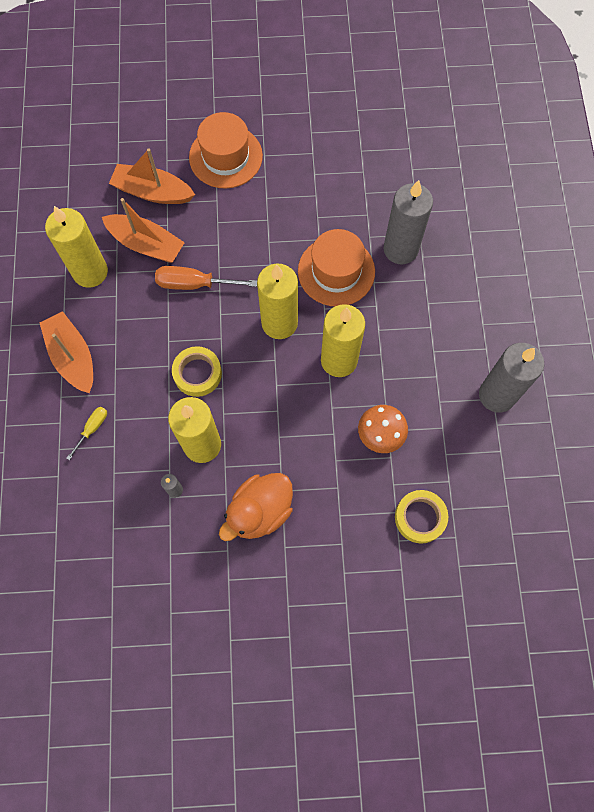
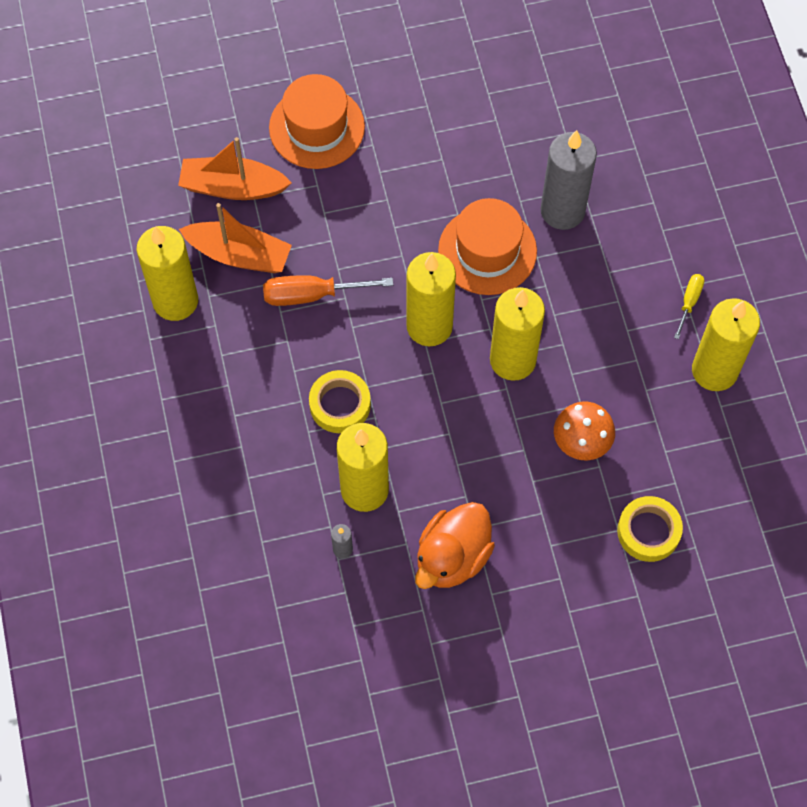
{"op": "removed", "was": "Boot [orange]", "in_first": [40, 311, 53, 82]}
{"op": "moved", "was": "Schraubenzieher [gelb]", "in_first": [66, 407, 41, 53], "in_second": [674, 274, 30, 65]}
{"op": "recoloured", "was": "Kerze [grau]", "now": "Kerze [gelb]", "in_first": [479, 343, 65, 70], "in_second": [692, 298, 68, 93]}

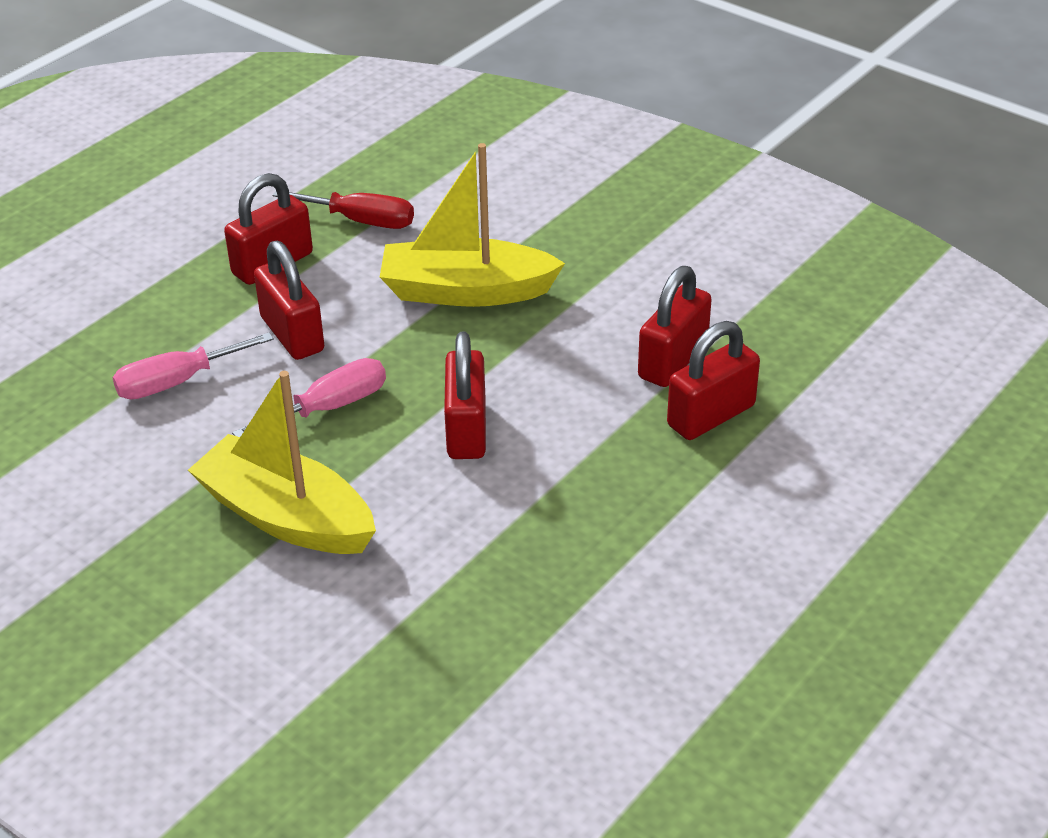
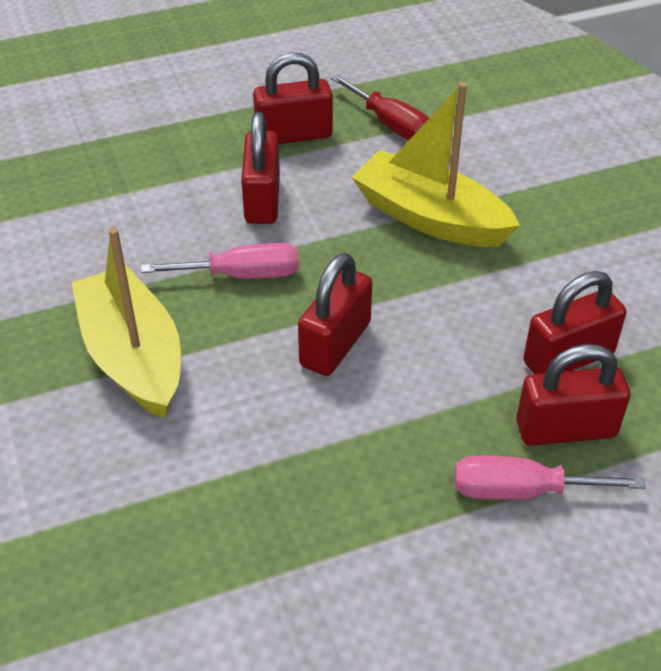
{"op": "moved", "was": "Schraubenzieher [rosa]", "in_first": [112, 332, 162, 67], "in_second": [454, 455, 192, 45]}

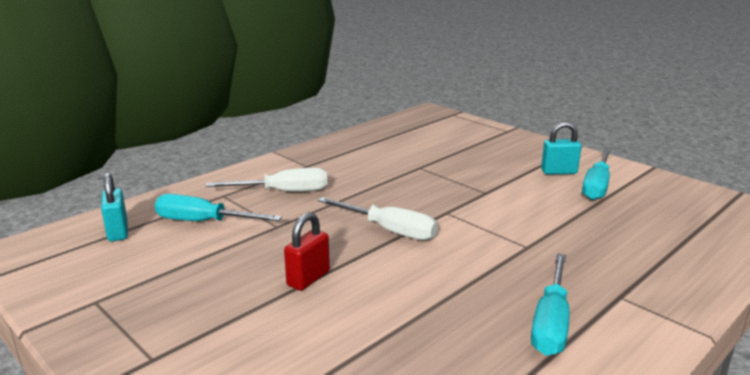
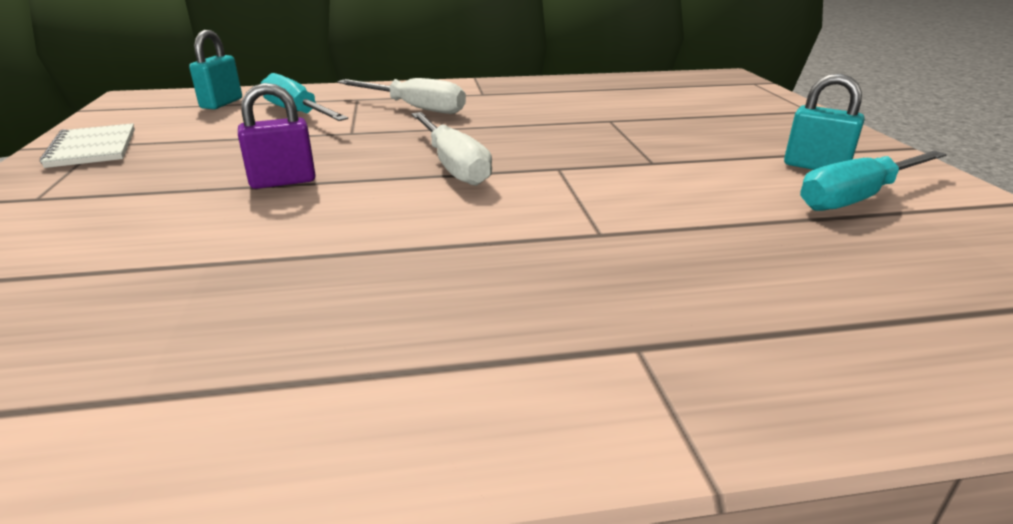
{"op": "removed", "was": "Schraubenzieher [türkis]", "in_first": [531, 254, 39, 102]}
{"op": "added", "now": "Notizbuch [weiß]", "in_second": [40, 123, 95, 45]}
{"op": "recoloured", "was": "Vorhängeschloss [rot]", "now": "Vorhängeschloss [lila]", "in_first": [284, 212, 46, 79], "in_second": [238, 83, 78, 106]}

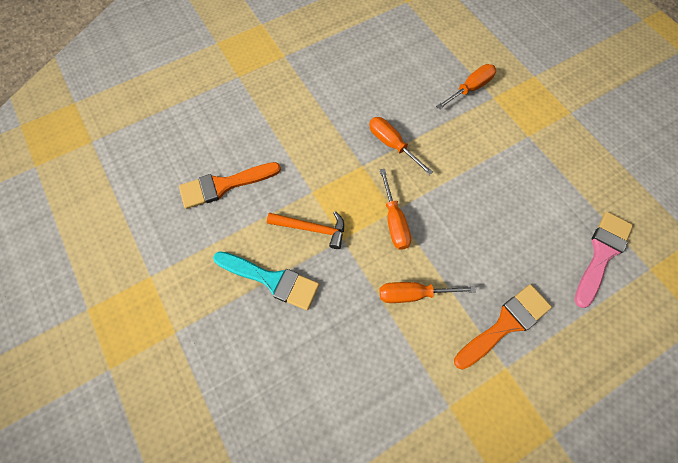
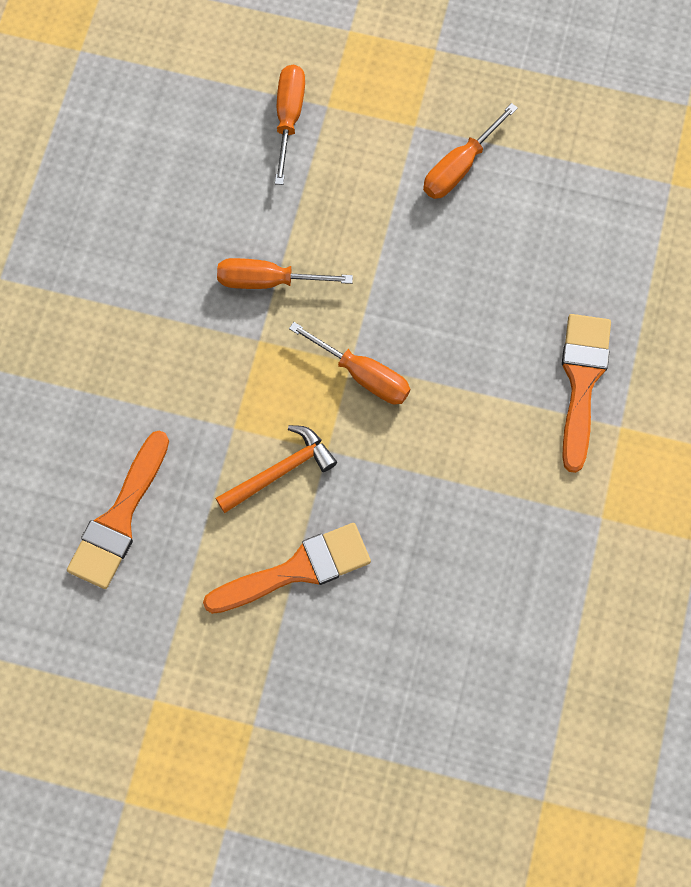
{"op": "removed", "was": "Pinsel [rosa]", "in_first": [574, 212, 59, 96]}
{"op": "moved", "was": "Schraubenzieher [orange]", "in_first": [380, 282, 96, 21], "in_second": [423, 103, 95, 96]}
{"op": "recoloured", "was": "Pinsel [türkis]", "now": "Pinsel [orange]", "in_first": [213, 251, 106, 59], "in_second": [203, 523, 168, 91]}

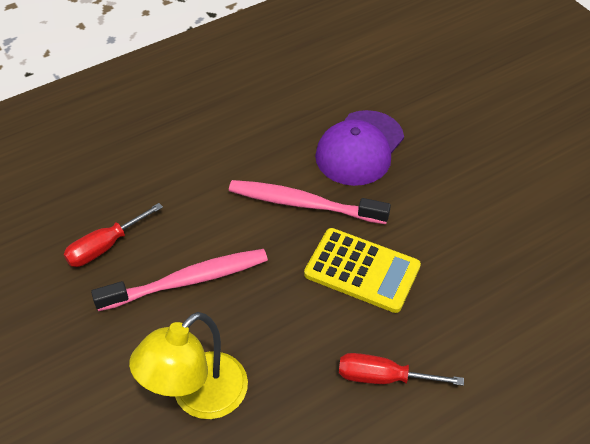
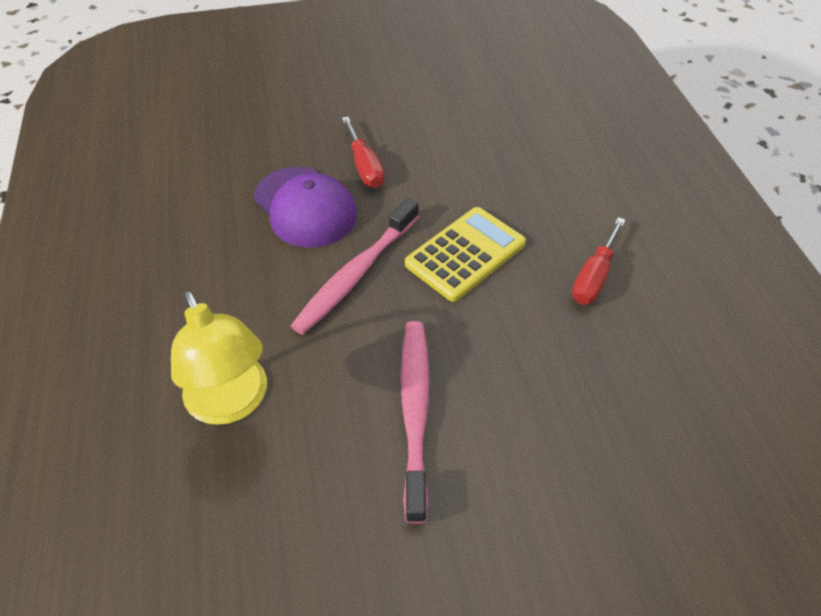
{"op": "moved", "was": "Schraubenzieher [rot]", "in_first": [64, 203, 99, 64], "in_second": [342, 117, 43, 71]}
{"op": "moved", "was": "Lampe [gelb]", "in_first": [129, 312, 119, 107], "in_second": [171, 290, 96, 135]}

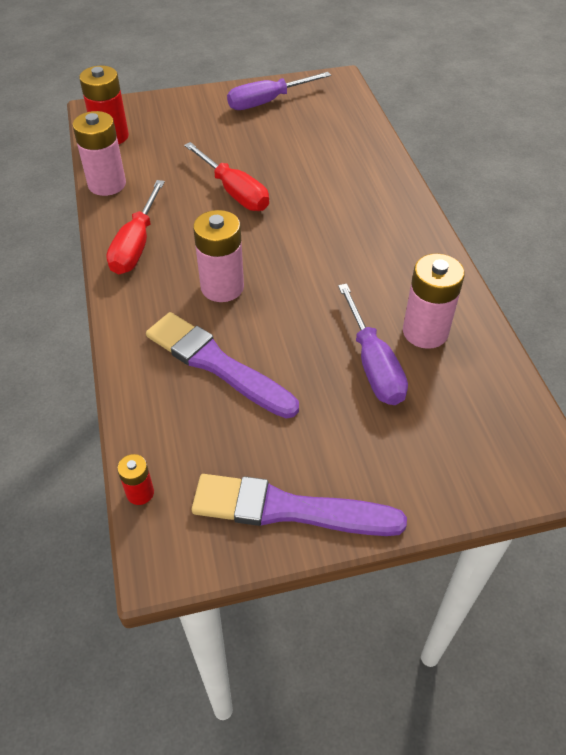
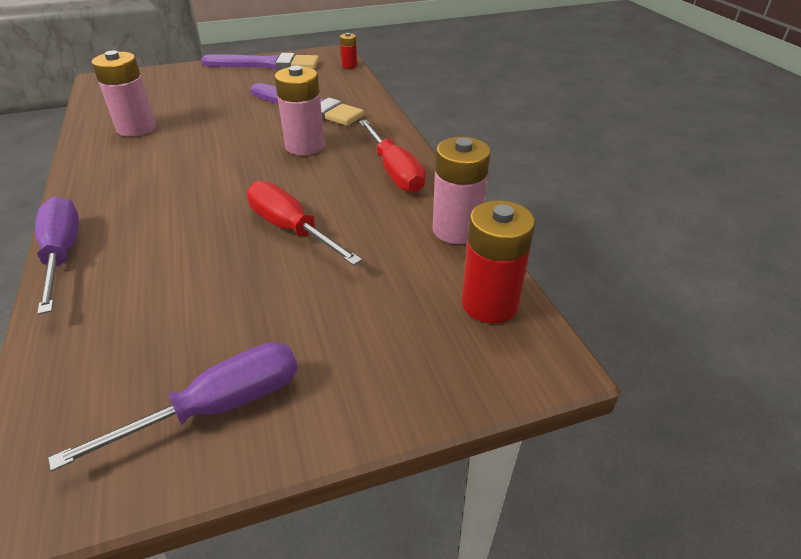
{"op": "moved", "was": "Schraubenzieher [lila]", "in_first": [338, 283, 70, 122], "in_second": [35, 196, 44, 119]}
{"op": "turned", "was": "Schraubenzieher [rot]", "in_first": [106, 180, 59, 95], "in_second": [359, 120, 67, 73], "clockwise": 150}

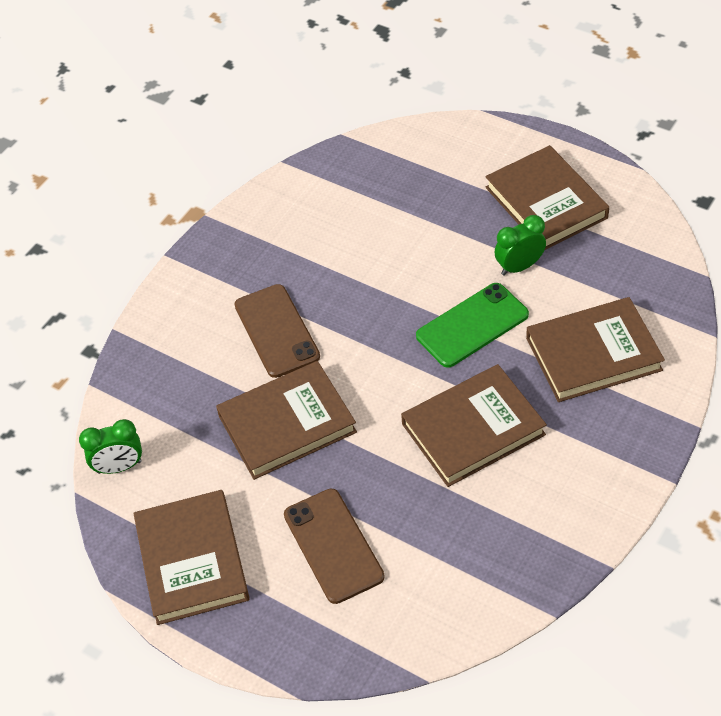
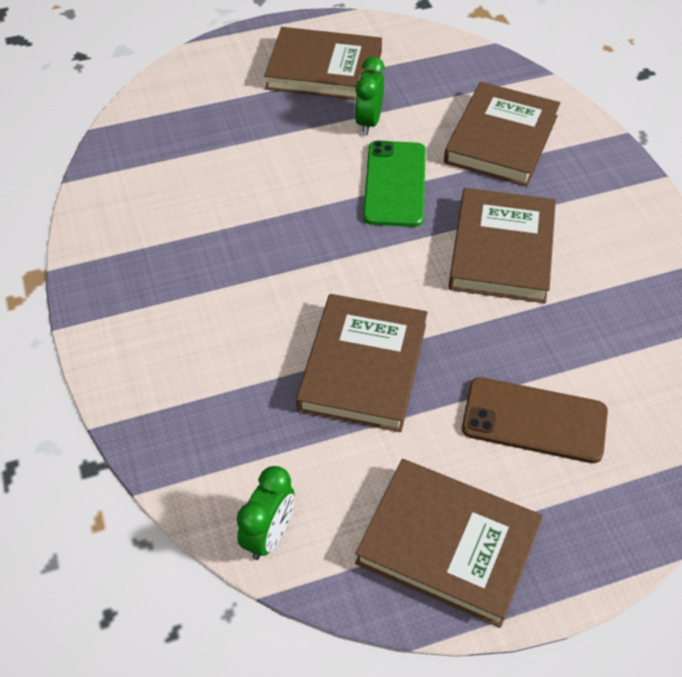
{"op": "removed", "was": "Handy [braun]", "in_first": [234, 284, 86, 94]}

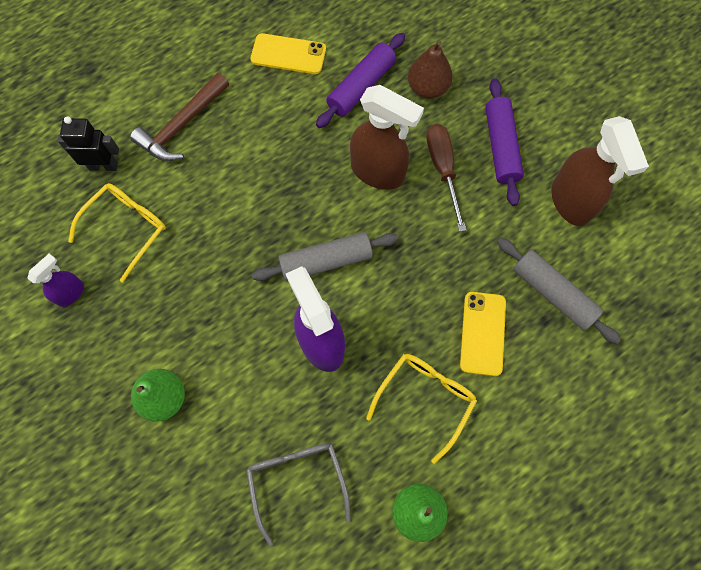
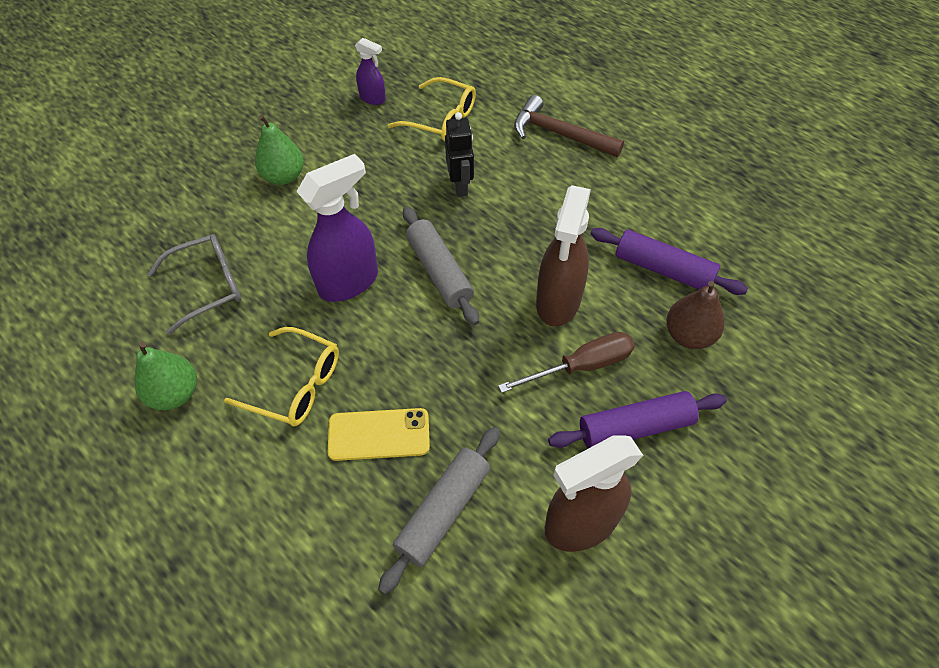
{"op": "removed", "was": "Handy [gelb]", "in_first": [251, 33, 75, 41]}
{"op": "moved", "was": "Roboter [schwarz]", "in_first": [58, 116, 61, 55], "in_second": [445, 112, 29, 85]}

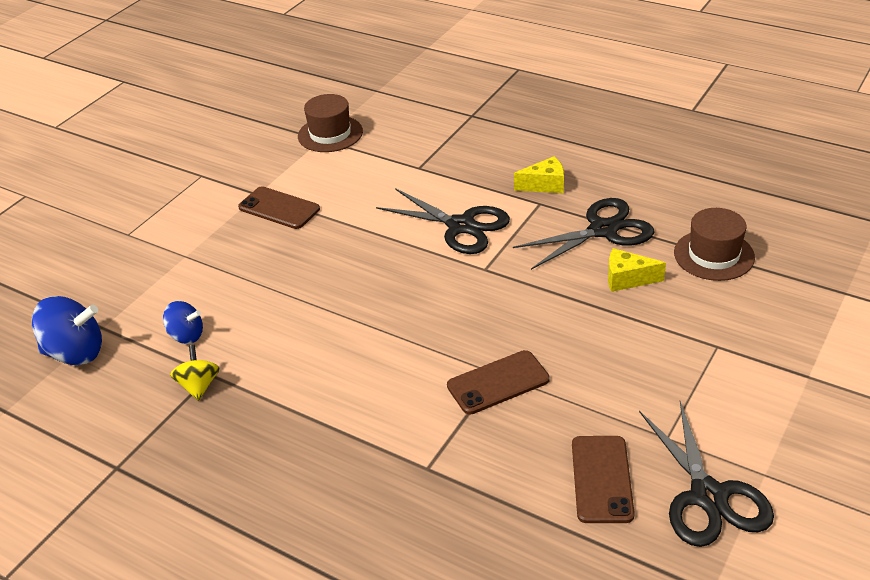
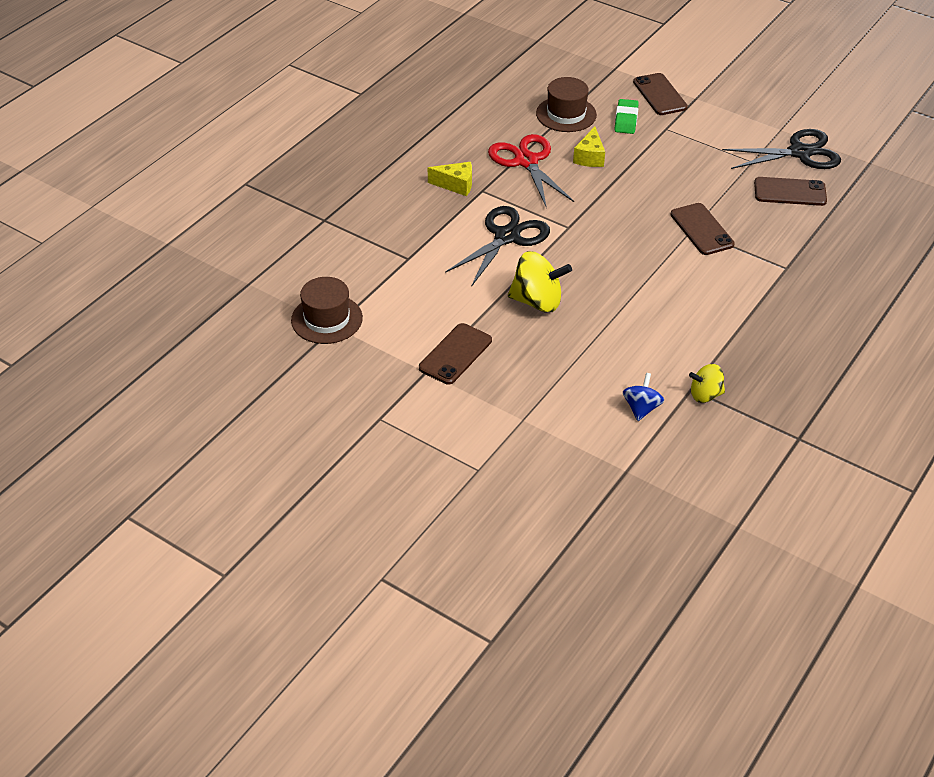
{"op": "removed", "was": "Kreisel [blau]", "in_first": [32, 296, 70, 69]}
{"op": "added", "now": "Kreisel [gelb]", "in_second": [508, 251, 64, 61]}
{"op": "added", "now": "Radiergummi [grün]", "in_second": [614, 99, 25, 35]}
{"op": "added", "now": "Handy [braun]", "in_second": [633, 73, 55, 42]}
{"op": "recoloured", "was": "Schere [schwarz]", "now": "Schere [rot]", "in_first": [513, 198, 141, 72], "in_second": [488, 134, 86, 74]}
{"op": "turned", "was": "Käse [gelb]", "in_first": [514, 156, 50, 37], "in_second": [428, 162, 44, 34], "clockwise": 105}

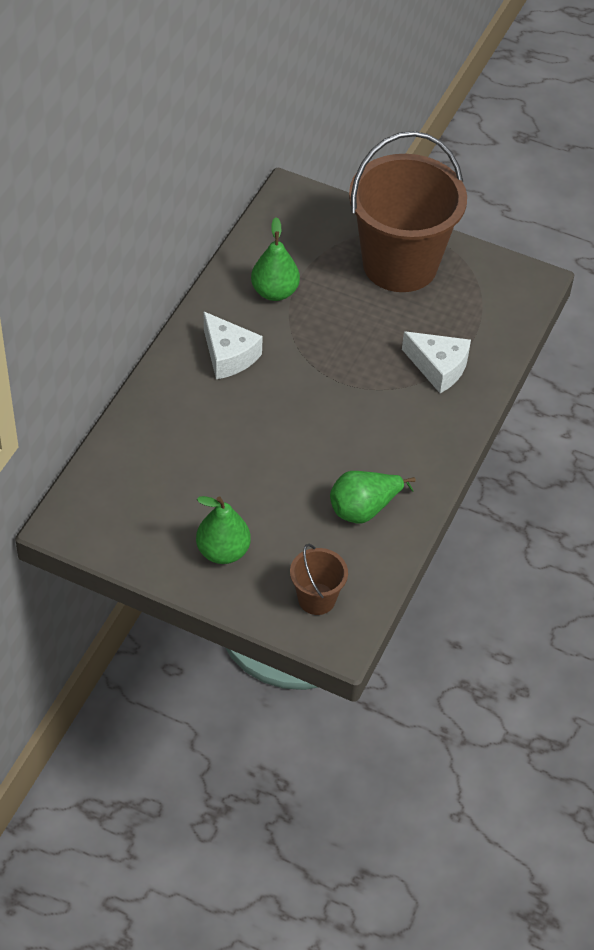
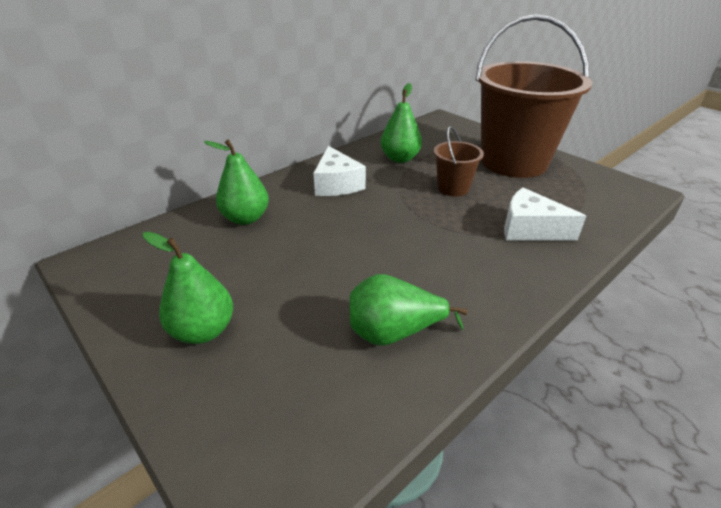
{"op": "added", "now": "Birne [grün]", "in_second": [204, 140, 65, 85]}
{"op": "moved", "was": "Eimer [braun]", "in_first": [290, 544, 58, 71], "in_second": [434, 127, 50, 69]}
{"op": "turned", "was": "Käse [weiß]", "in_first": [402, 331, 69, 62], "in_second": [504, 187, 82, 54], "clockwise": 150}

